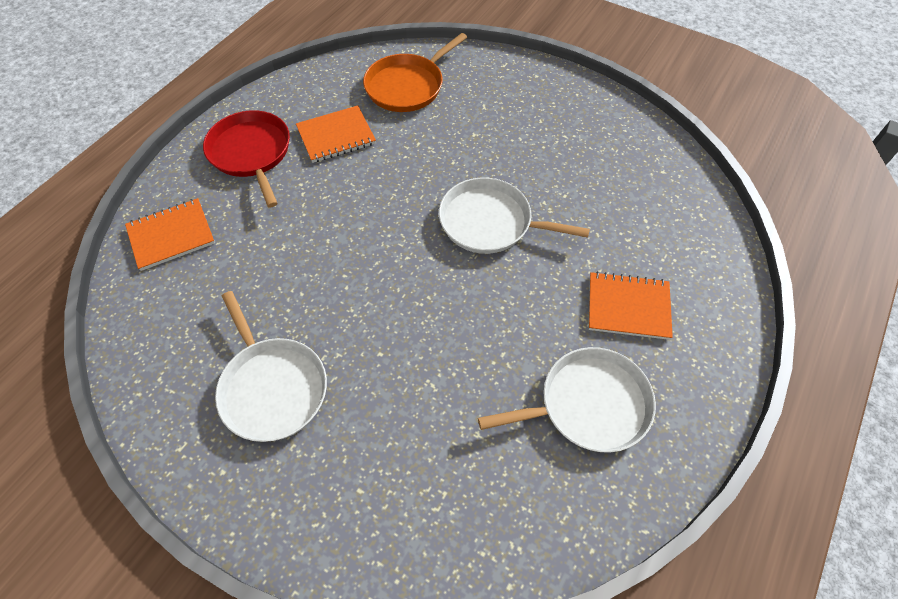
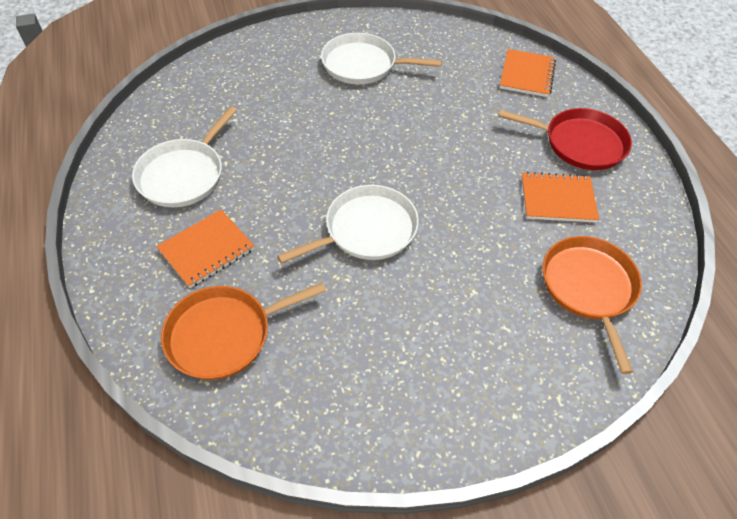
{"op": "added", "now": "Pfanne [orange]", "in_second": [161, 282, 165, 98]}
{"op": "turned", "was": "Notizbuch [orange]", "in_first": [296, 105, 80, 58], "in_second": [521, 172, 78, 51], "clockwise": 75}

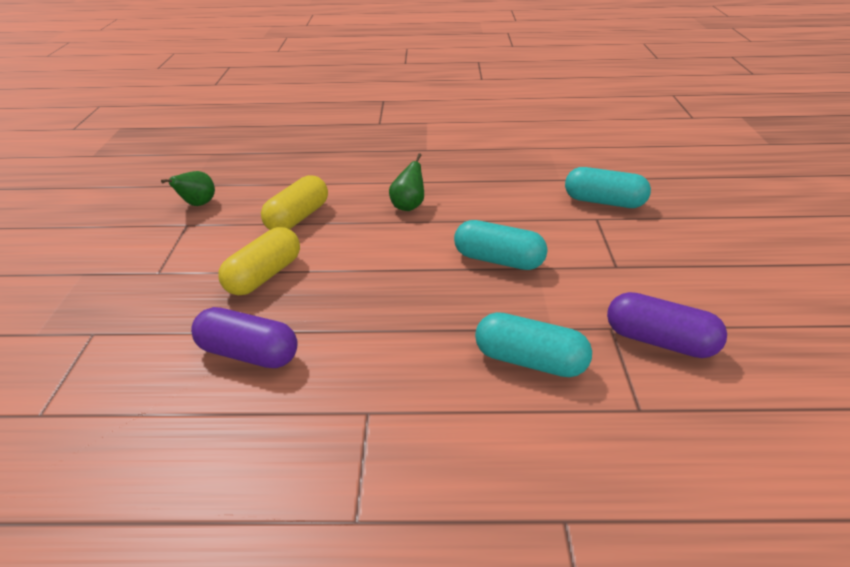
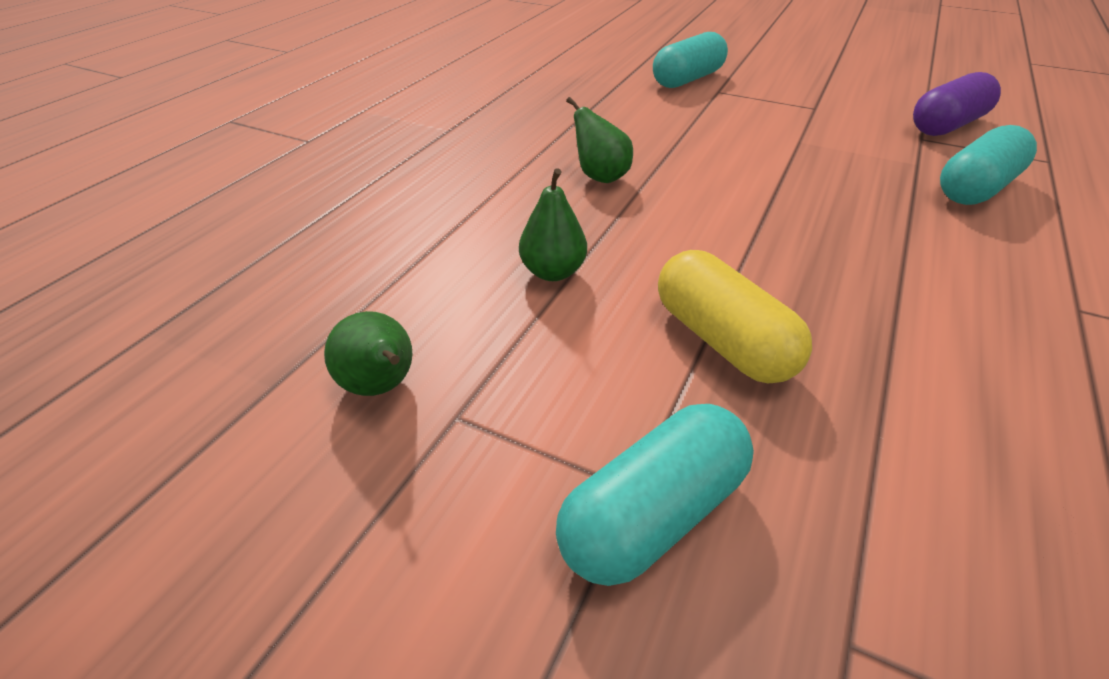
{"op": "removed", "was": "Kapsel [lila]", "in_first": [191, 307, 107, 61]}
{"op": "moved", "was": "Kapsel [türkis]", "in_first": [454, 220, 94, 50], "in_second": [556, 404, 198, 182]}
{"op": "replaced", "was": "Kapsel [gelb]", "now": "Birne [grün]", "in_first": [261, 175, 67, 55], "in_second": [519, 168, 68, 113]}

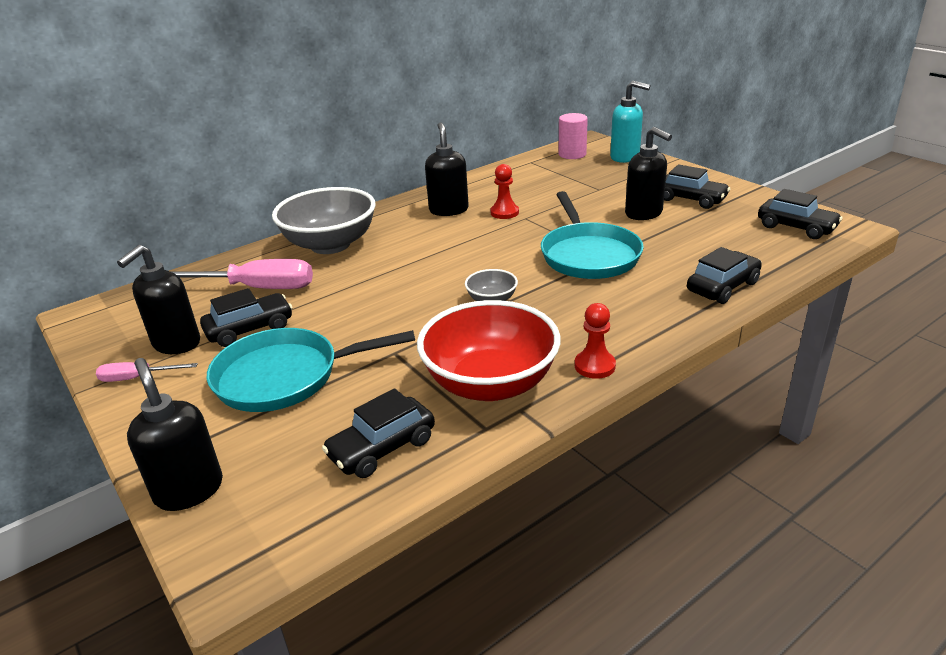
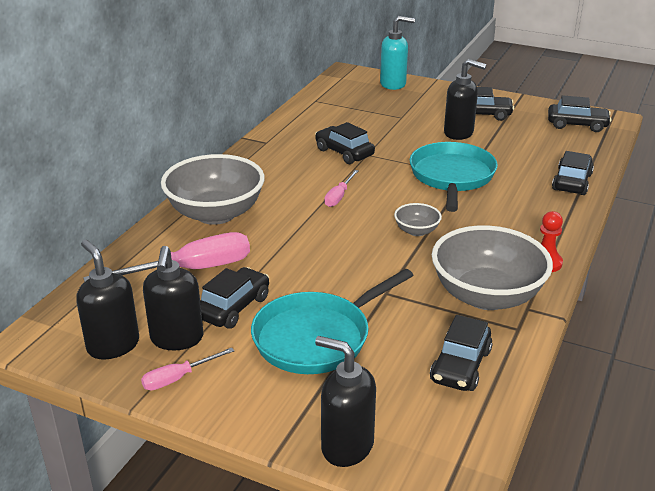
{"op": "removed", "was": "Vollzylinder [rosa]", "in_first": [559, 113, 29, 46]}
{"op": "added", "now": "Schraubenzieher [rosa]", "in_second": [324, 170, 35, 37]}
{"op": "moved", "was": "Seifenspender [schwarz]", "in_first": [425, 122, 44, 94], "in_second": [76, 240, 63, 119]}
{"op": "replaced", "was": "Bauer [rot]", "now": "Auto [schwarz]", "in_first": [490, 164, 29, 55], "in_second": [315, 122, 60, 42]}
{"op": "recoloured", "was": "Schüssel [rot]", "now": "Schüssel [grau]", "in_first": [417, 300, 143, 101], "in_second": [432, 225, 121, 85]}
{"op": "turned", "was": "Pfanne [türkis]", "in_first": [541, 191, 103, 88], "in_second": [410, 142, 88, 70], "clockwise": -135}

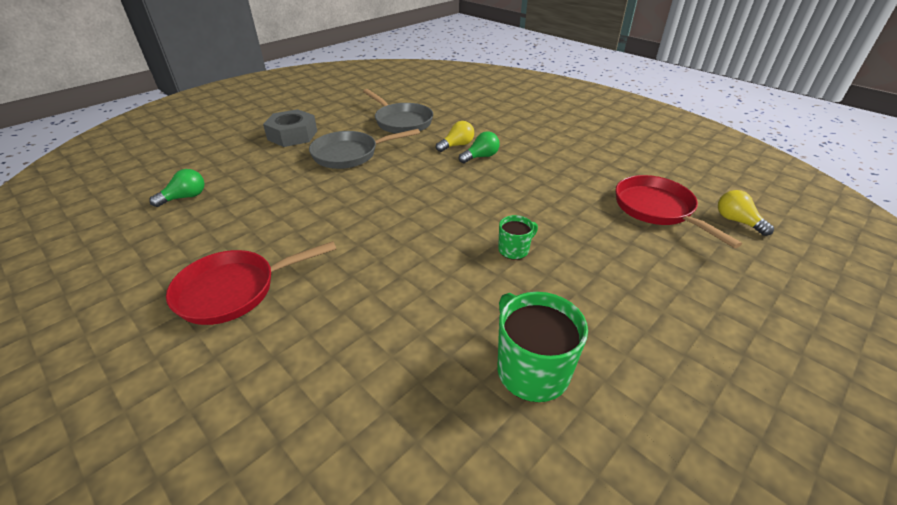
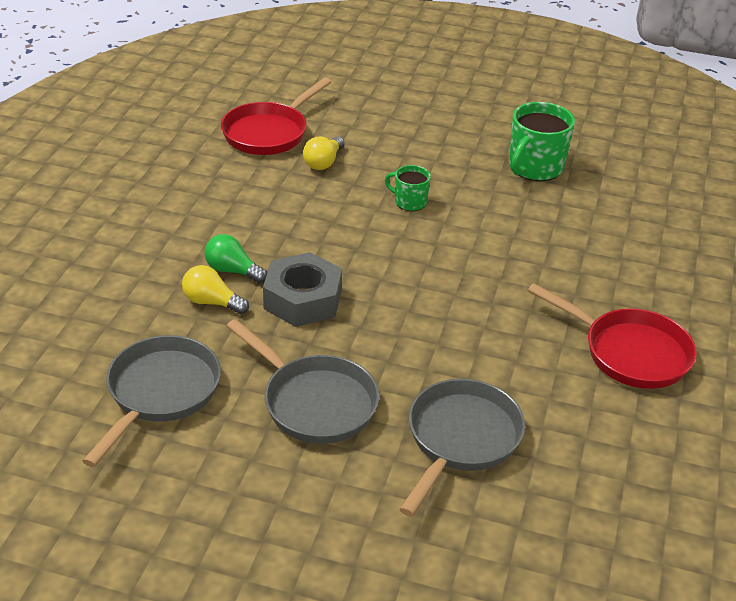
{"op": "removed", "was": "Glühbirne [grün]", "in_first": [149, 169, 55, 38]}
{"op": "added", "now": "Pfanne [grau]", "in_second": [399, 379, 126, 138]}
{"op": "moved", "was": "Sechskantmutter [grau]", "in_first": [263, 109, 54, 38], "in_second": [263, 252, 79, 75]}
{"op": "moved", "was": "Glühbirne [gelb]", "in_first": [718, 190, 56, 46], "in_second": [303, 136, 42, 34]}

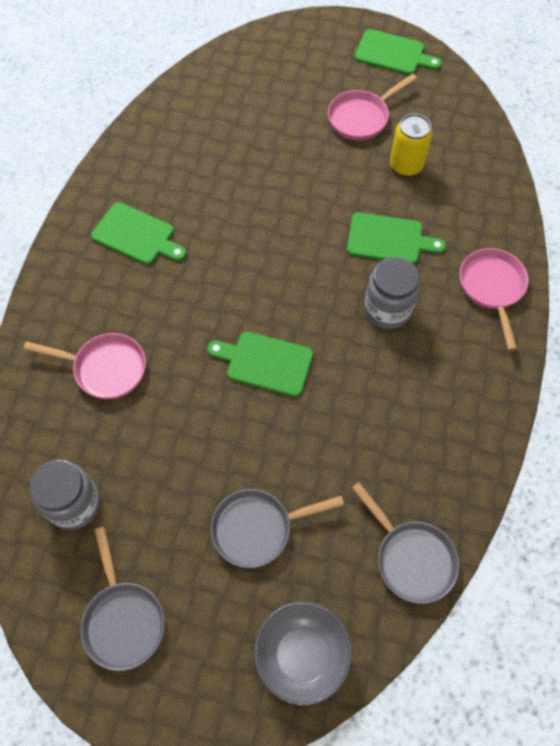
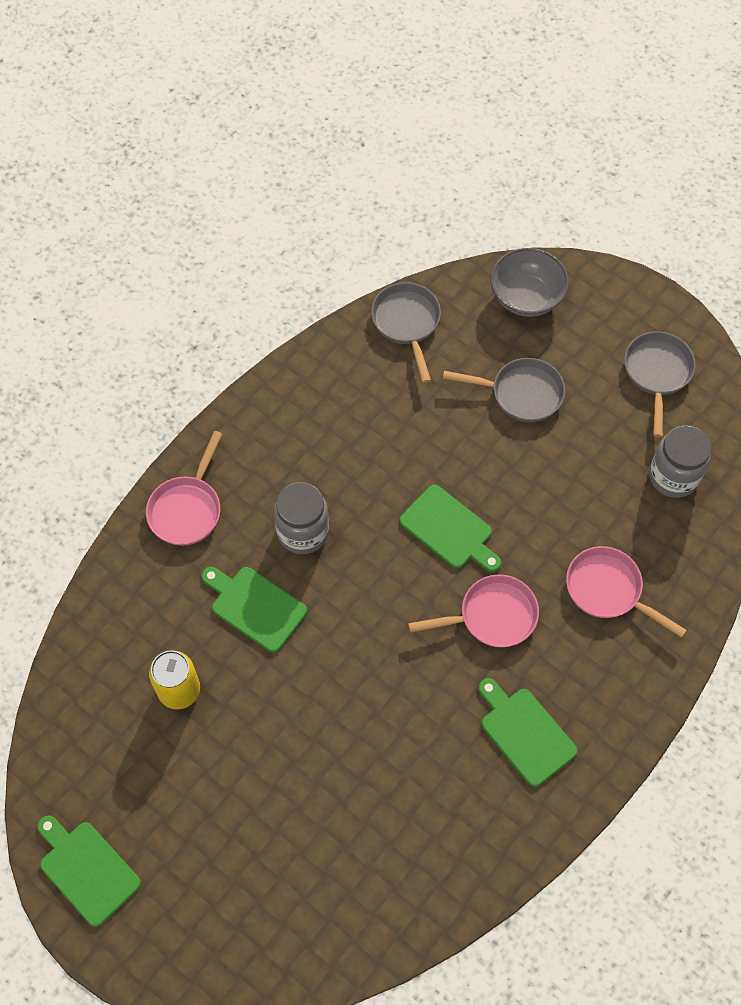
{"op": "moved", "was": "Pfanne [rosa]", "in_first": [328, 74, 89, 67], "in_second": [408, 574, 131, 74]}

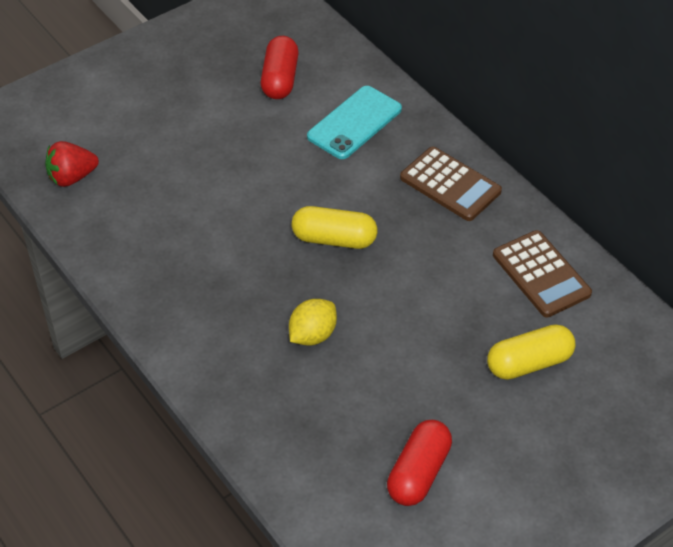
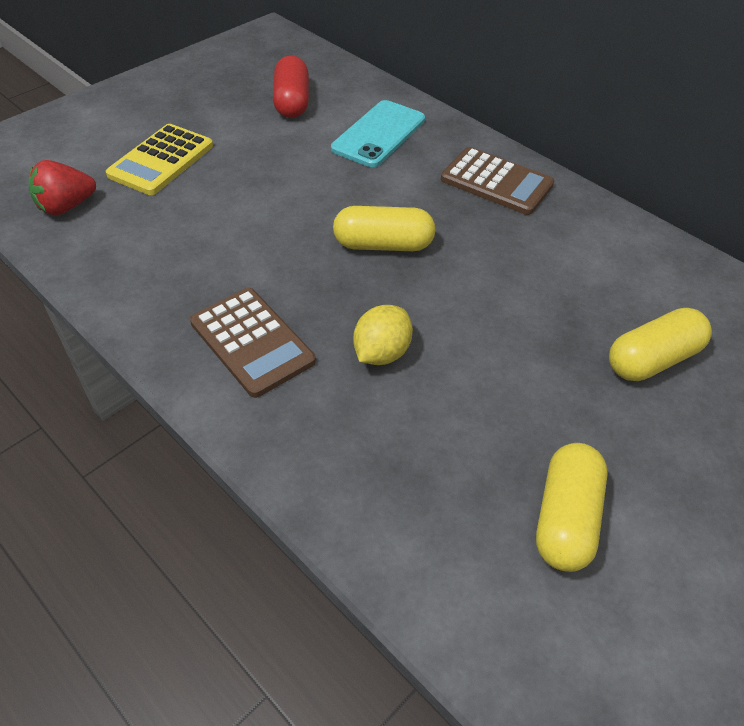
{"op": "added", "now": "Taschenrechner [gelb]", "in_second": [106, 124, 107, 71]}
{"op": "moved", "was": "Taschenrechner [braun]", "in_first": [493, 230, 99, 87], "in_second": [190, 288, 126, 110]}
{"op": "recoloured", "was": "Kapsel [rot]", "now": "Kapsel [gelb]", "in_first": [387, 420, 65, 86], "in_second": [536, 443, 72, 129]}

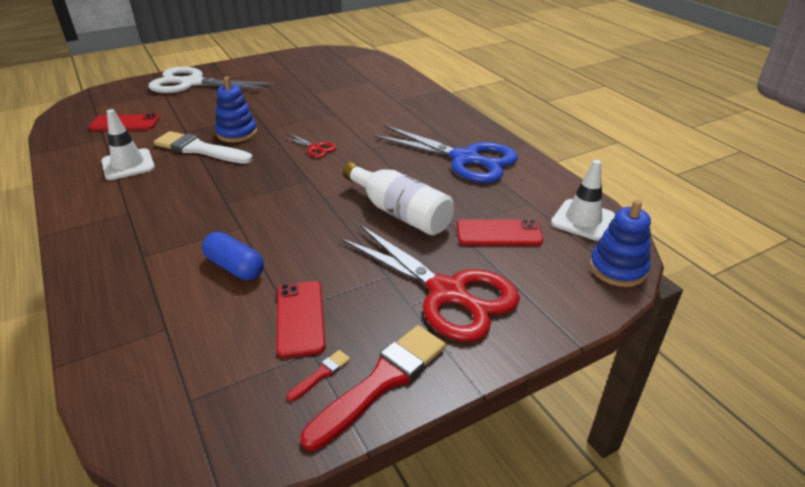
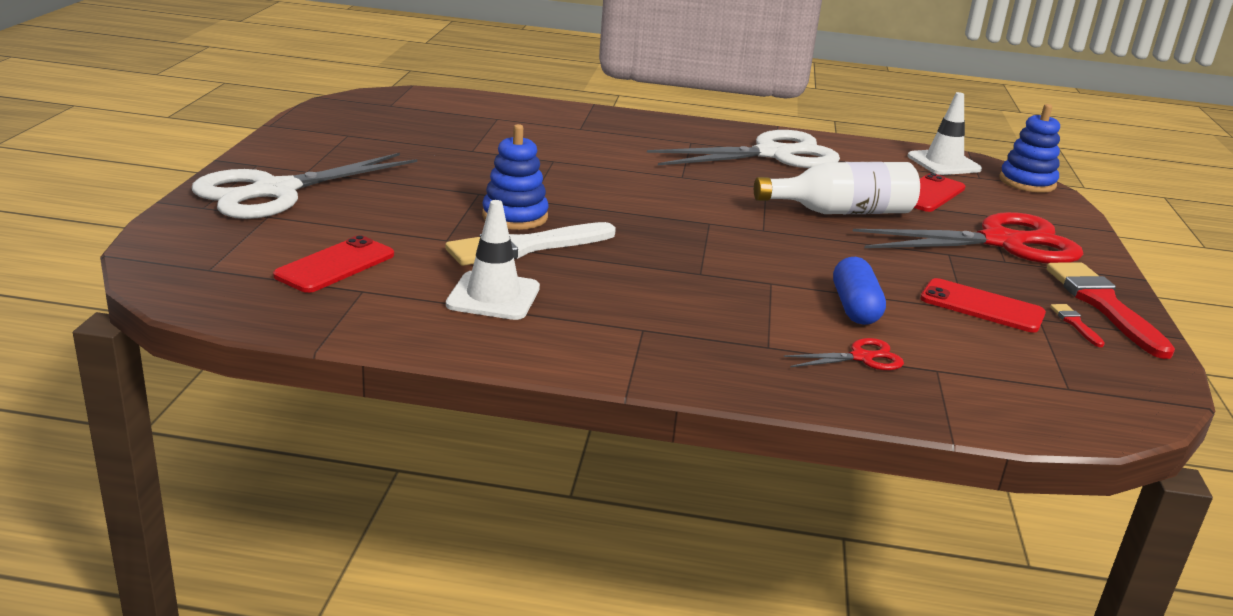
{"op": "moved", "was": "Schere [rot]", "in_first": [283, 133, 53, 25], "in_second": [783, 338, 121, 32]}
{"op": "recoloured", "was": "Schere [blau]", "now": "Schere [weiß]", "in_first": [373, 125, 145, 58], "in_second": [647, 130, 193, 38]}
{"op": "turned", "was": "Kapsel [blau]", "in_first": [202, 232, 62, 48], "in_second": [833, 257, 53, 68], "clockwise": -75}

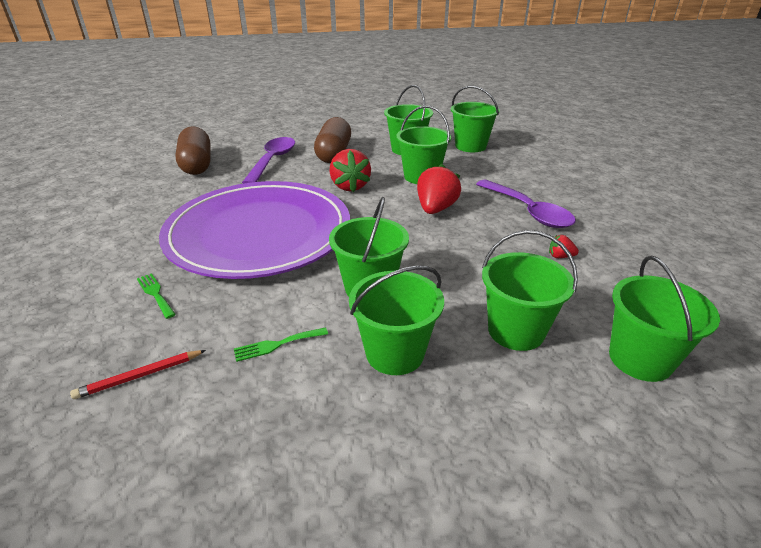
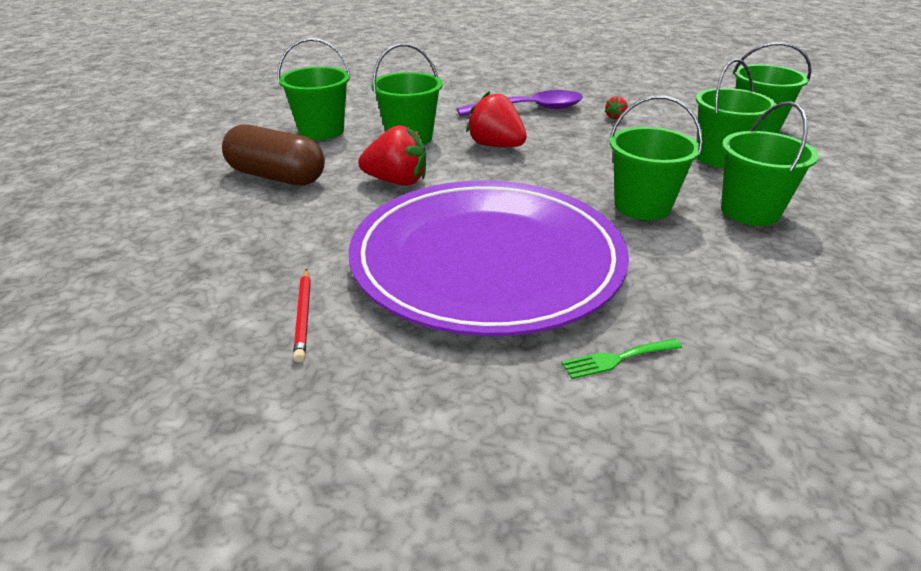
{"op": "removed", "was": "Kapsel [braun]", "in_first": [175, 126, 35, 49]}
{"op": "removed", "was": "Gabel [grün]", "in_first": [234, 327, 94, 35]}
{"op": "removed", "was": "Löffel [lila]", "in_first": [242, 137, 53, 47]}
{"op": "removed", "was": "Eimer [grün]", "in_first": [451, 86, 48, 66]}
{"op": "moved", "was": "Bleistift [rot]", "in_first": [70, 350, 136, 49], "in_second": [293, 269, 18, 93]}

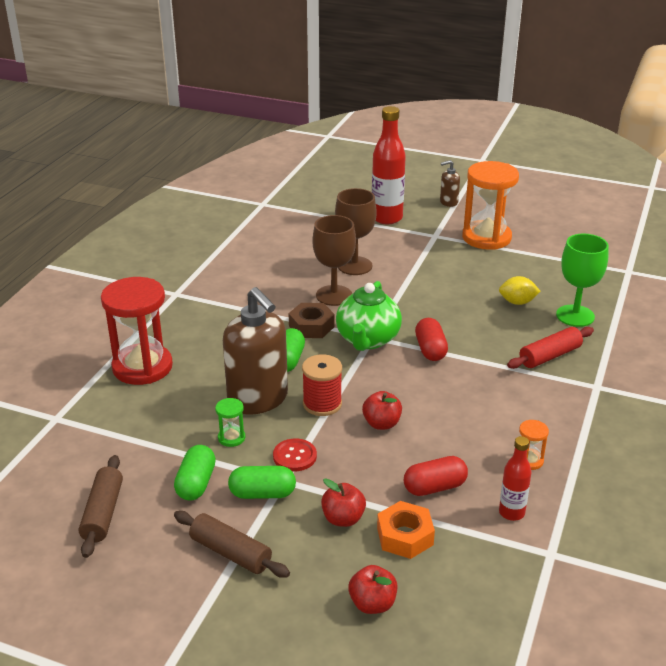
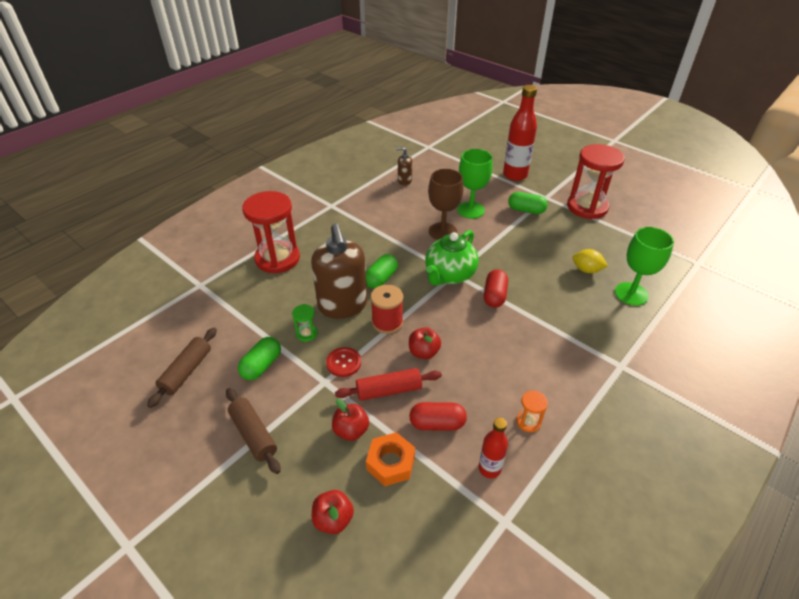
{"op": "removed", "was": "Sechskantmutter [braun]", "in_first": [289, 303, 46, 35]}
{"op": "moved", "was": "Kapsel [grün]", "in_first": [228, 466, 68, 33], "in_second": [508, 192, 40, 22]}
{"op": "moved", "was": "Seifenspender [braun]", "in_first": [440, 160, 20, 47], "in_second": [395, 147, 17, 38]}
{"op": "moved", "was": "Nudelholz [rot]", "in_first": [507, 327, 87, 42], "in_second": [335, 368, 107, 33]}
{"op": "recoloured", "was": "Kelch [braun]", "now": "Kelch [grün]", "in_first": [335, 188, 42, 87], "in_second": [457, 149, 36, 70]}
{"op": "recoloured", "was": "Sanduhr [orange]", "now": "Sanduhr [rot]", "in_first": [462, 161, 57, 89], "in_second": [567, 144, 58, 75]}

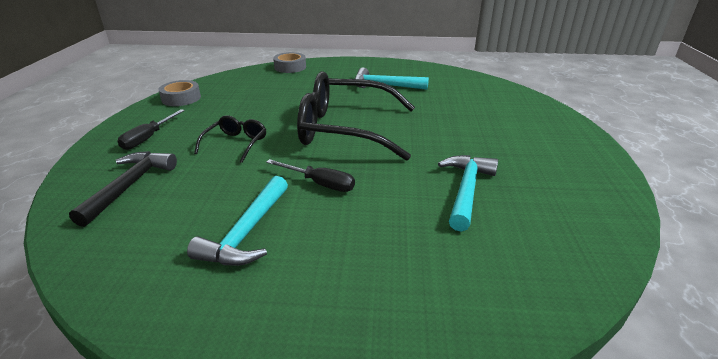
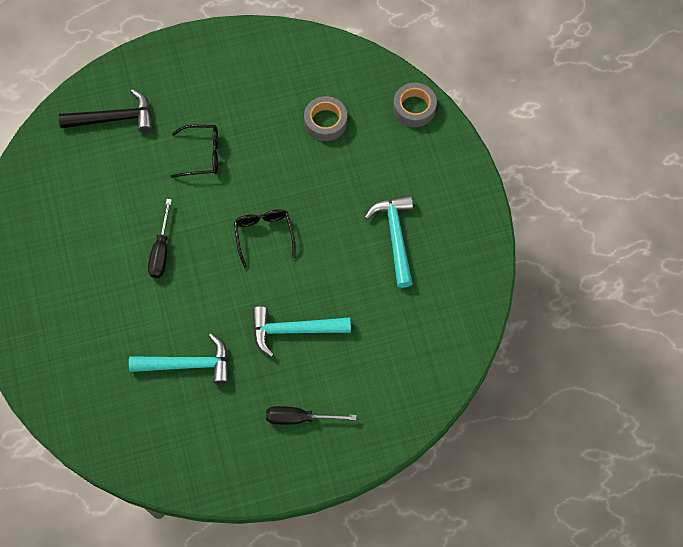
{"op": "moved", "was": "Schraubenzieher [schwarz]", "in_first": [117, 109, 68, 41], "in_second": [266, 406, 90, 19]}
{"op": "moved", "was": "Klebeband [grau]", "in_first": [158, 80, 43, 26], "in_second": [304, 96, 43, 45]}
{"op": "moved", "was": "Hammer [türkis]", "in_first": [187, 176, 101, 90], "in_second": [252, 306, 99, 51]}
{"op": "resized", "was": "Brille [schwarz]", "in_first": [297, 71, 118, 90], "in_second": [234, 209, 62, 59], "ratio": 0.46}

